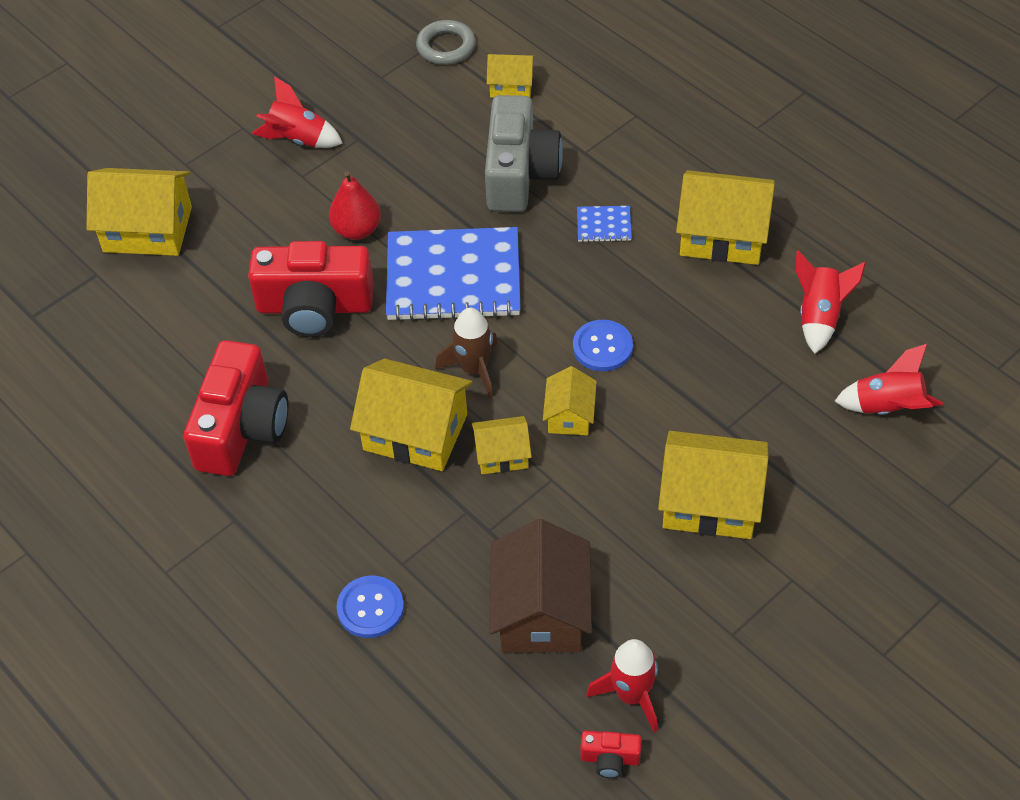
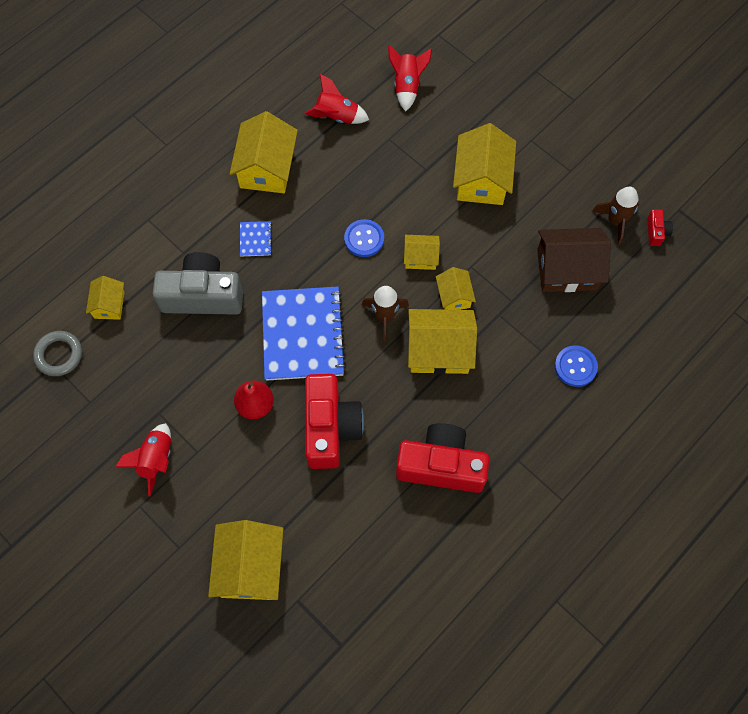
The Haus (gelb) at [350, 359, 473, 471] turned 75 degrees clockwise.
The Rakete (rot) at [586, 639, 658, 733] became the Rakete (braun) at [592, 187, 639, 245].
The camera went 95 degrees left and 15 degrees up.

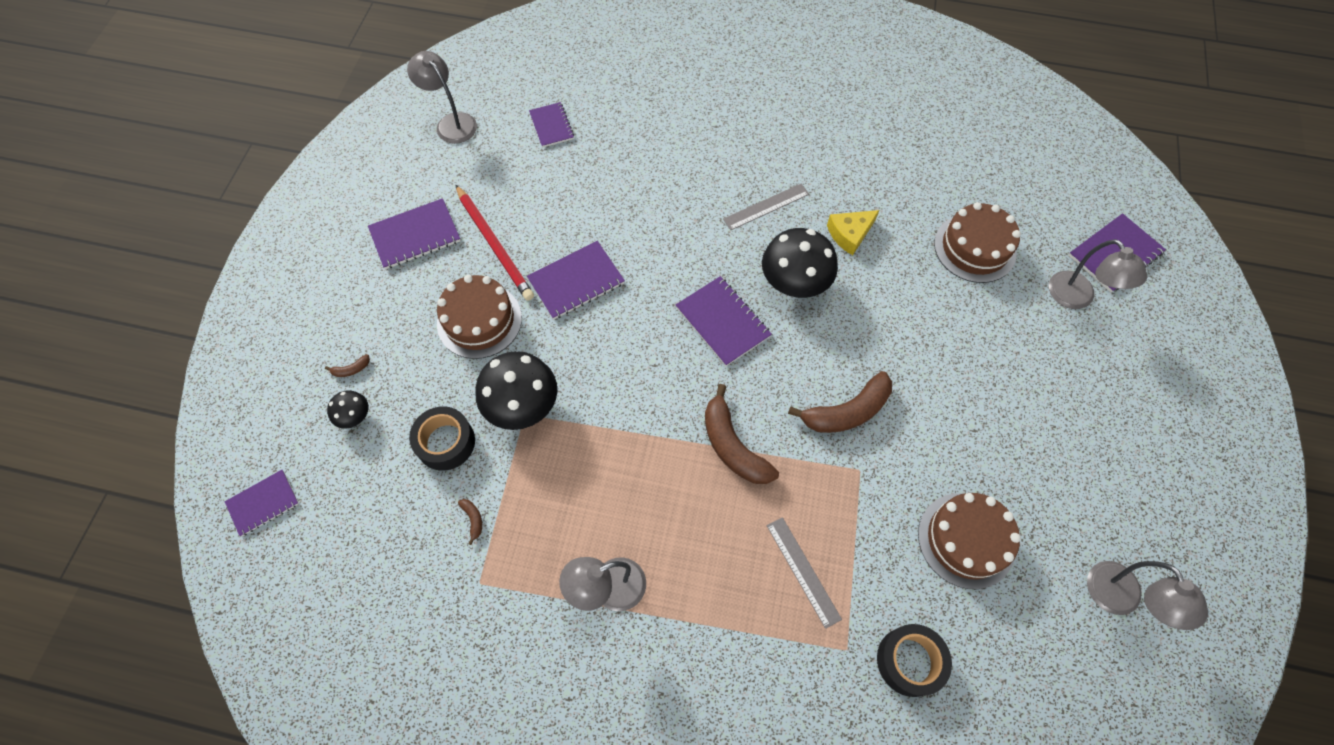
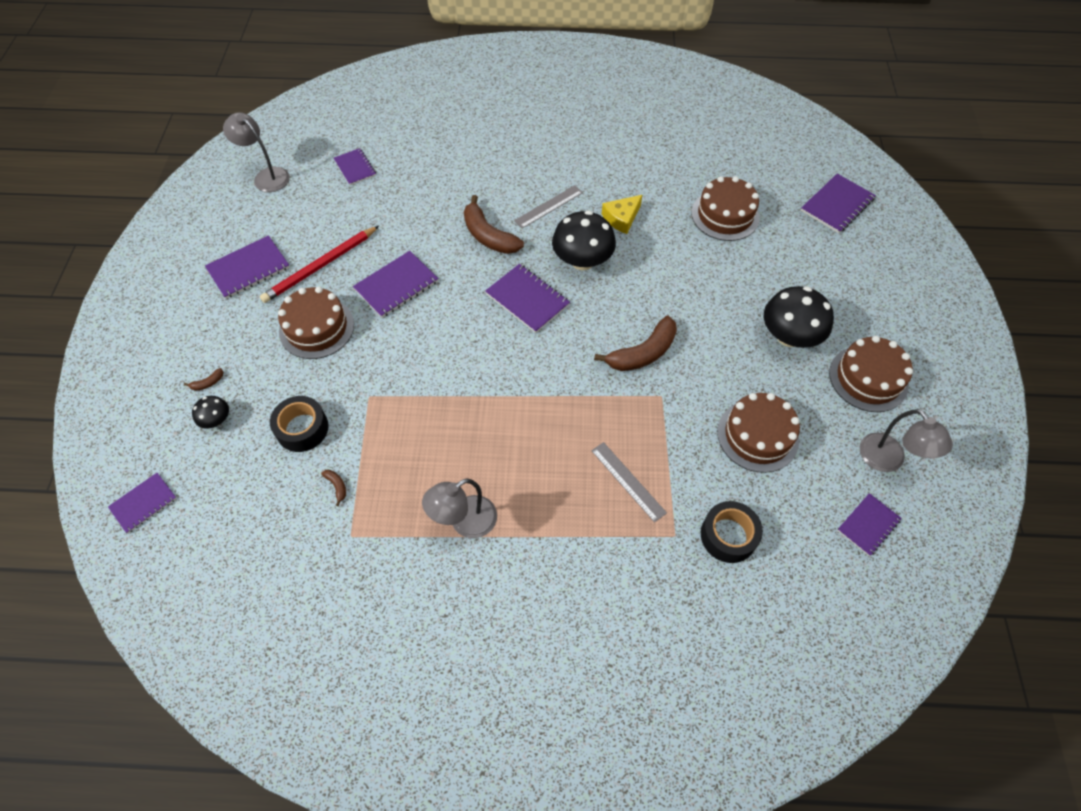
The Bleistift (rot) at [455, 185, 534, 301] turned 90 degrees clockwise.
The Lampe (grau) at [1049, 239, 1147, 309] disappeared.
The Pilz (schwarz) moved from [476, 351, 557, 430] to [764, 286, 834, 348].
The Banane (braun) moved from [705, 384, 779, 484] to [464, 195, 524, 254].
The Kuchen (braun) at [829, 336, 913, 412] appeared.
The Notizbuch (lila) at [837, 493, 902, 556] appeared.
The camera went 10 degrees left and 5 degrees down.

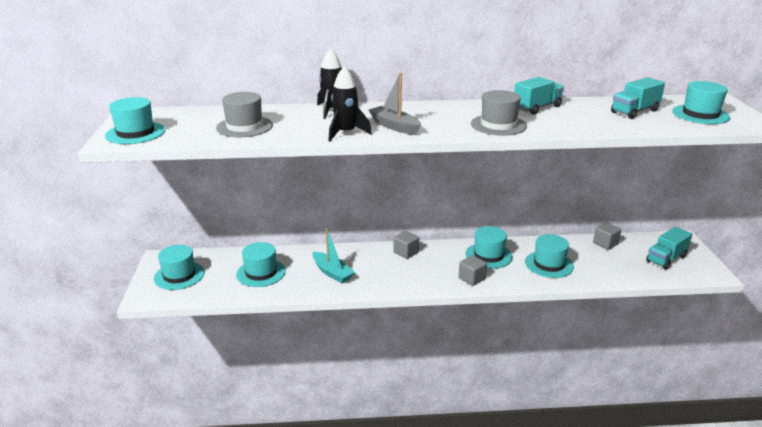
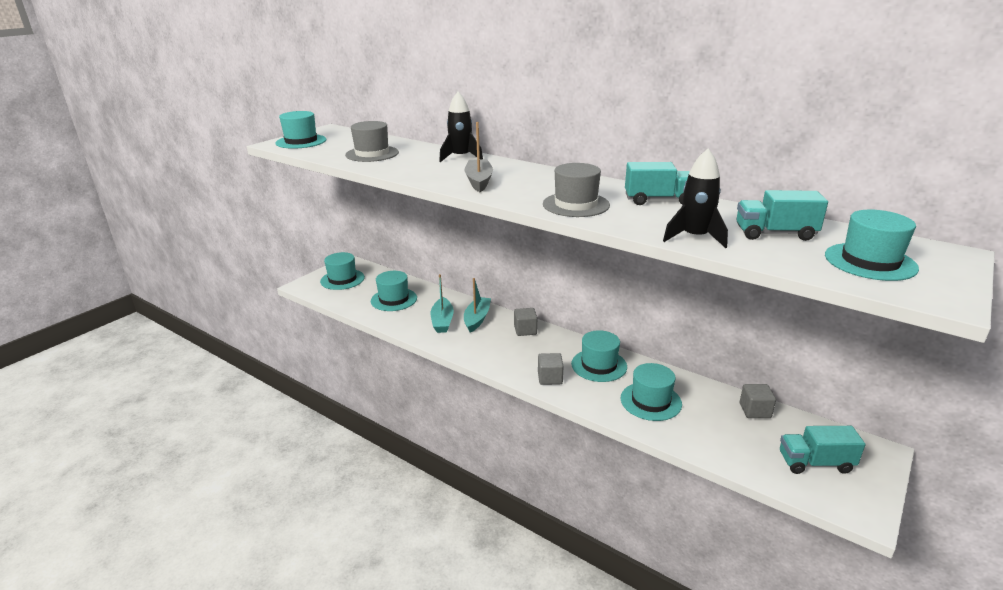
The Rakete (schwarz) moved from [328, 66, 372, 141] to [663, 149, 728, 248].
The Boot (türkis) at [464, 278, 491, 333] appeared.
The camera went 40 degrees right and 0 degrees up.

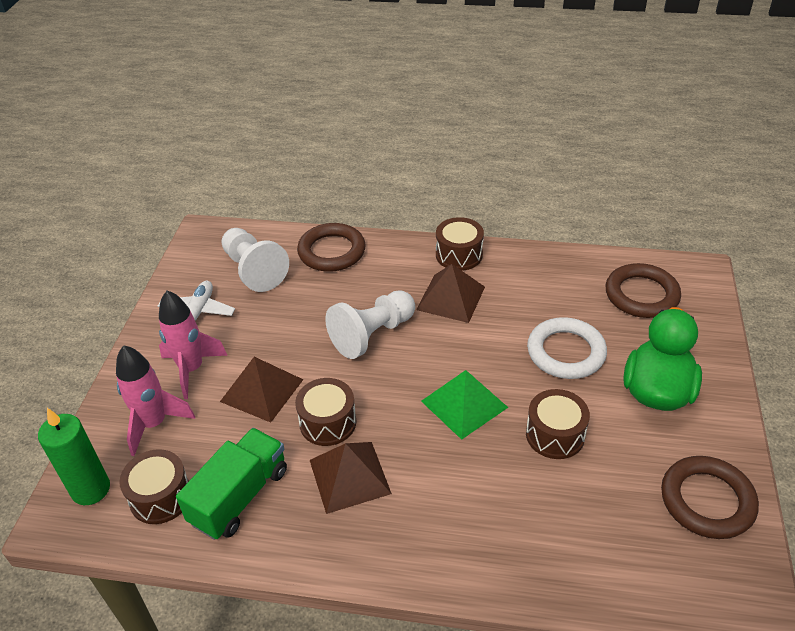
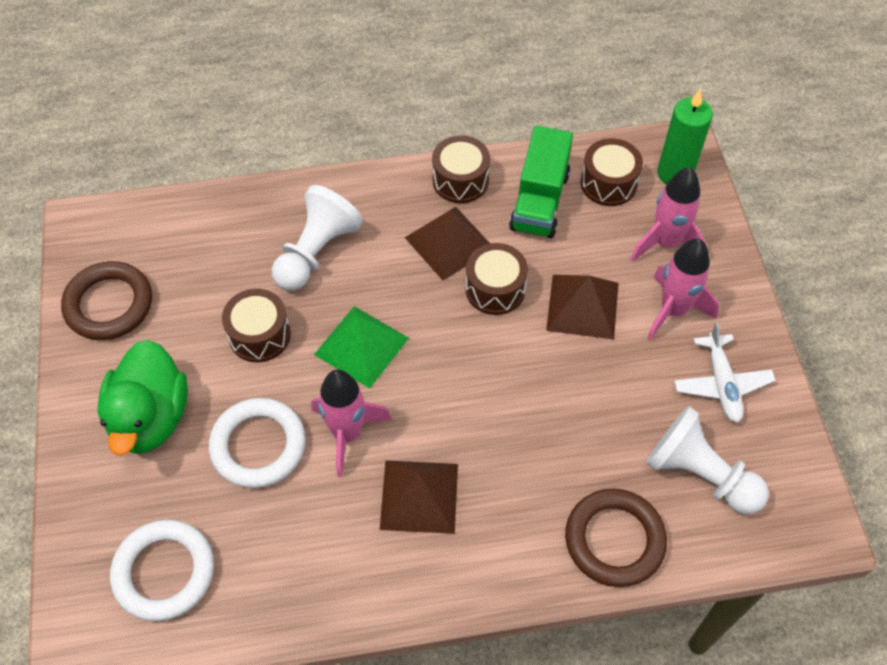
The Trommel (braun) moved from [436, 217, 484, 271] to [432, 136, 490, 203].
The Ring (braun) at [606, 263, 681, 318] became the Ring (weiß) at [110, 520, 214, 621].
The Bauer (weiß) moved from [325, 290, 415, 359] to [272, 185, 363, 291].
The Rakete (rosa) at [311, 369, 392, 477] appeared.
The camera went 160 degrees right and 15 degrees up.

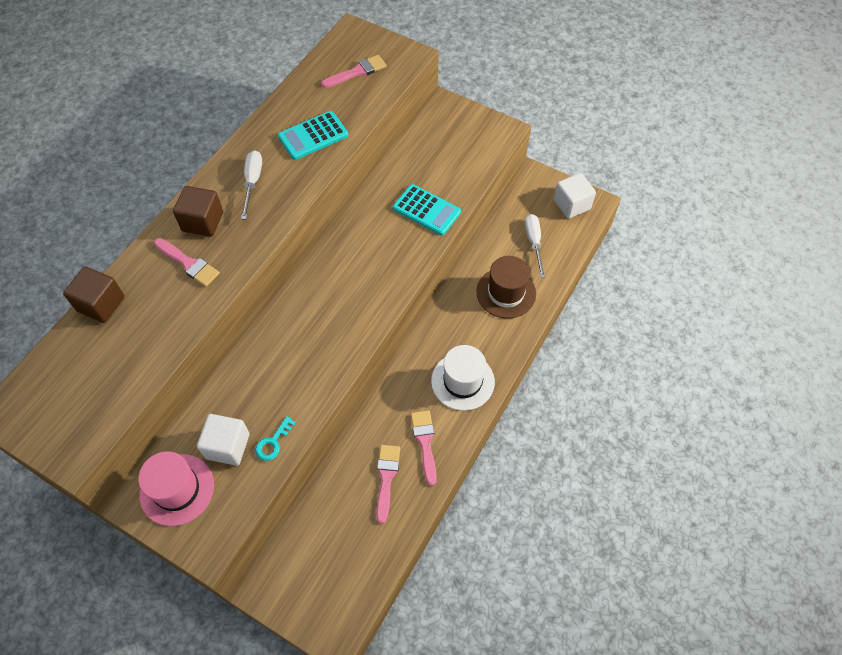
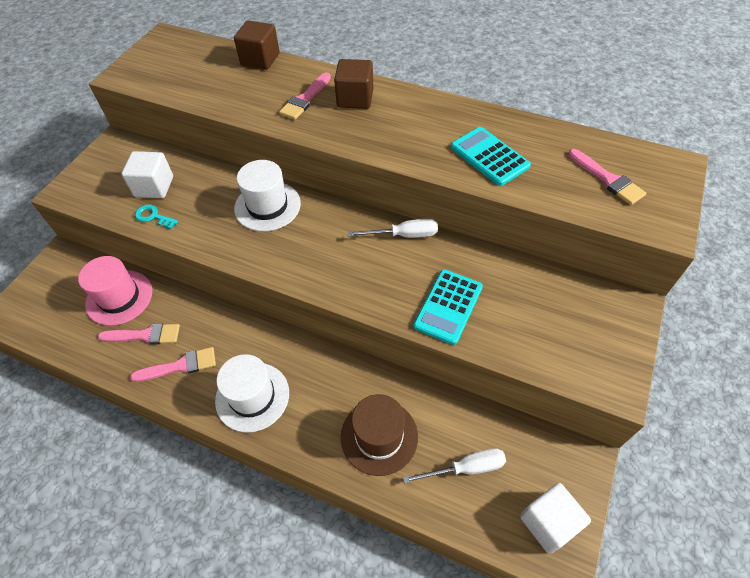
The Schraubenzieher (weiß) moved from [241, 150, 262, 219] to [348, 218, 438, 238].
The Hut (rosa) moved from [138, 451, 214, 526] to [78, 256, 152, 326].
The Hut (weiß) at [234, 160, 301, 232] appeared.
The camera went 85 degrees right and 5 degrees down.

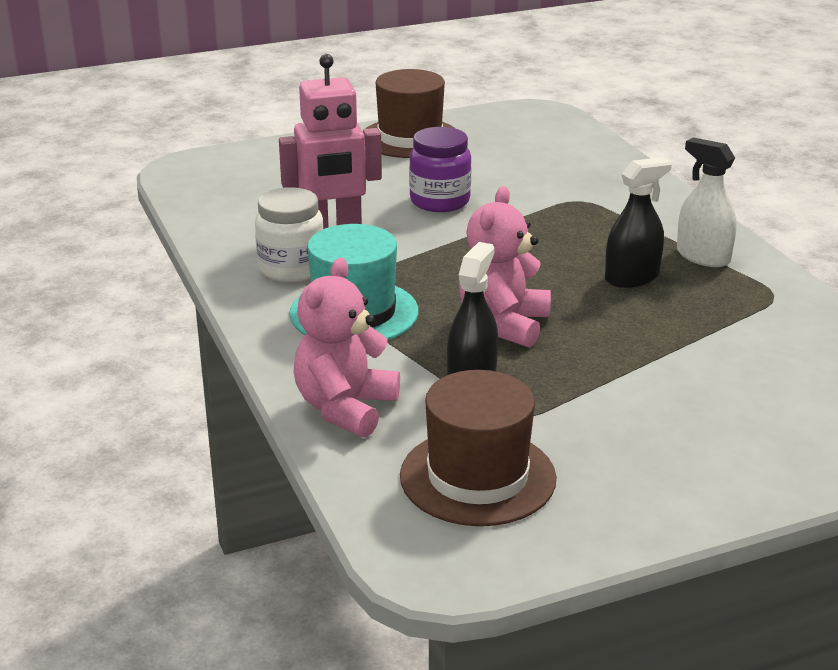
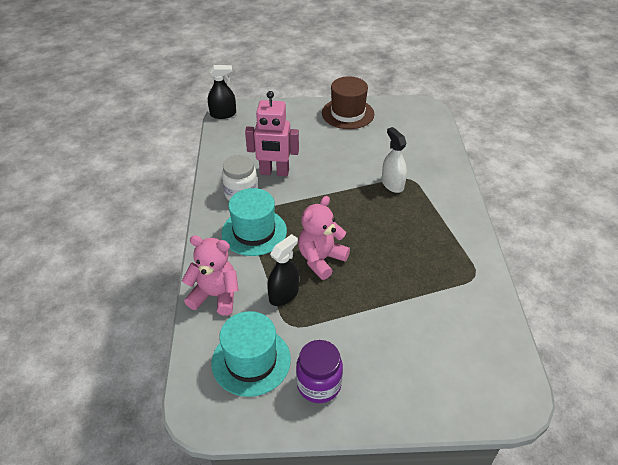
The Einmachglas (lila) moved from [409, 127, 471, 212] to [296, 340, 343, 403].
The Sprühflasche (weiß) moved from [677, 137, 737, 267] to [382, 127, 407, 193].
The Sprühflasche (schwarz) moved from [605, 157, 672, 288] to [208, 65, 236, 119].
The Teddybär (rosa) at [294, 258, 400, 438] turned 60 degrees clockwise.
The Hut (braun) at [400, 370, 556, 526] became the Hut (türkis) at [212, 311, 291, 397].
The camera went 20 degrees right and 15 degrees up.

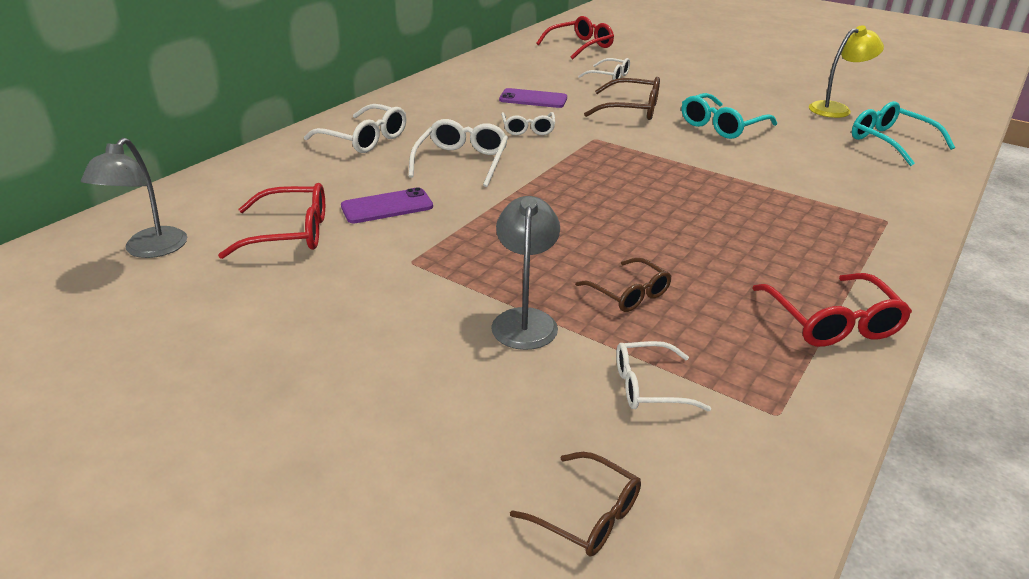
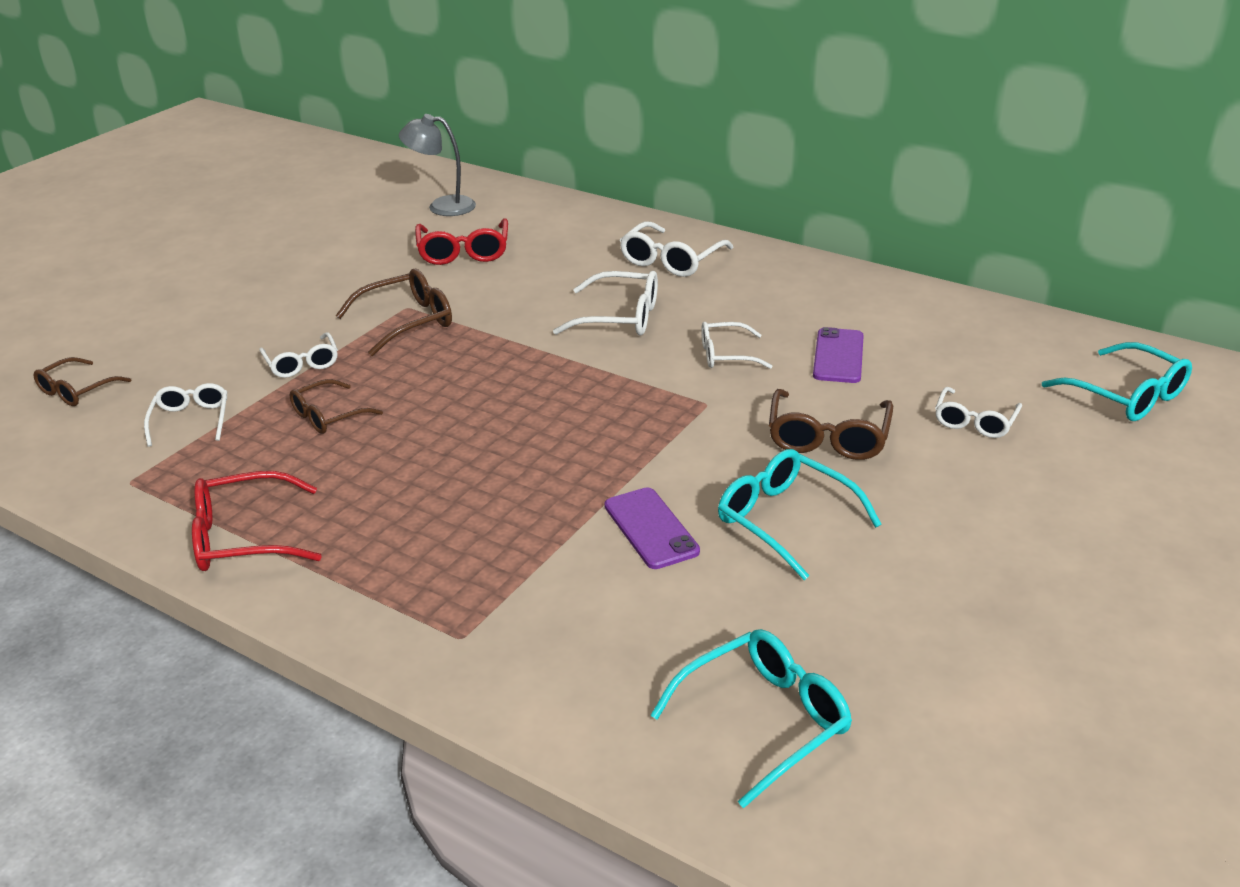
The Brille (rot) at [536, 16, 614, 59] became the Brille (türkis) at [1042, 342, 1192, 421].
The Lampe (gelb) at [809, 25, 884, 118] disappeared.
The Handy (lila) moved from [341, 187, 433, 223] to [604, 487, 700, 569].
The Lampe (grau) at [491, 196, 560, 350] was replaced by the Brille (weiß) at [259, 332, 338, 378].
The Brille (braun) at [336, 269, 452, 356] appeared.
The camera went 90 degrees right and 0 degrees up.

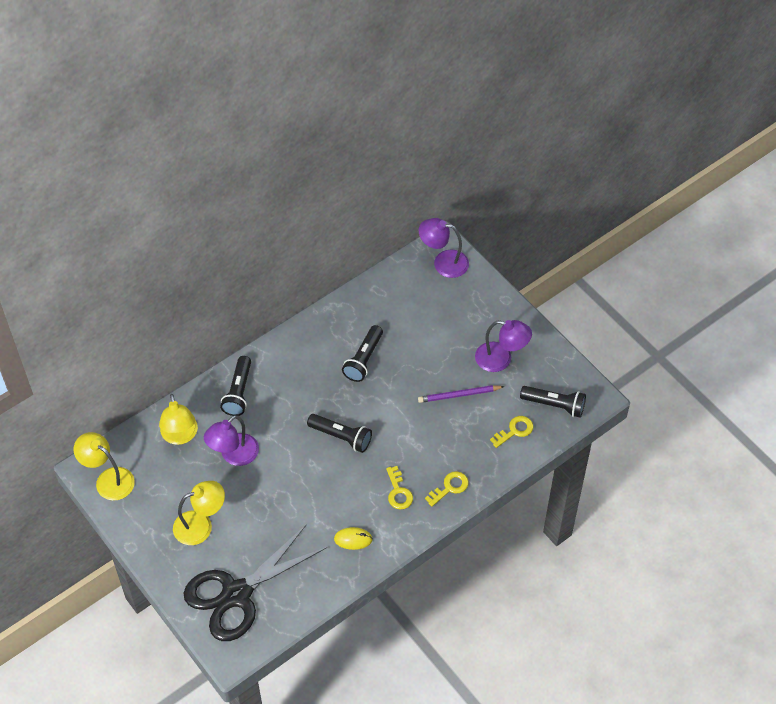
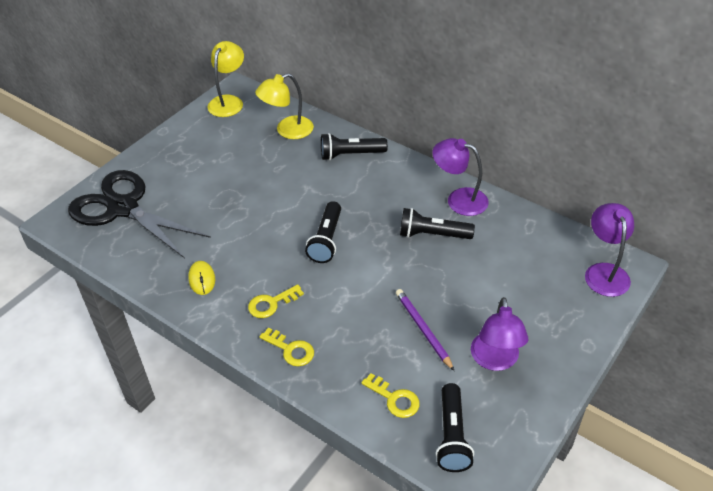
The Lampe (lila) moved from [204, 415, 259, 466] to [432, 138, 489, 216].
The Lampe (gelb) at [173, 481, 225, 545] disappeared.
The camera went 75 degrees right and 10 degrees down.

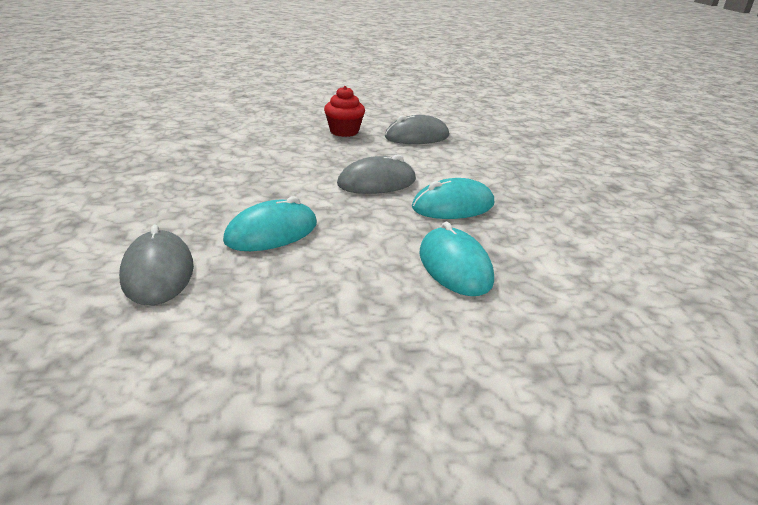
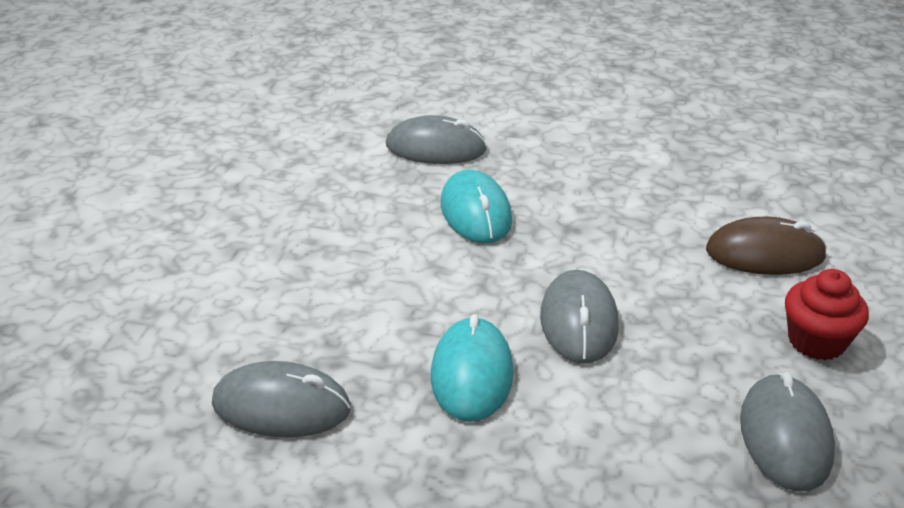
The Computermaus (türkis) at [419, 222, 494, 296] disappeared.
The Computermaus (braun) at [706, 217, 827, 275] appeared.
The Computermaus (grau) at [212, 361, 351, 437] appeared.
The camera went 115 degrees right and 5 degrees up.

